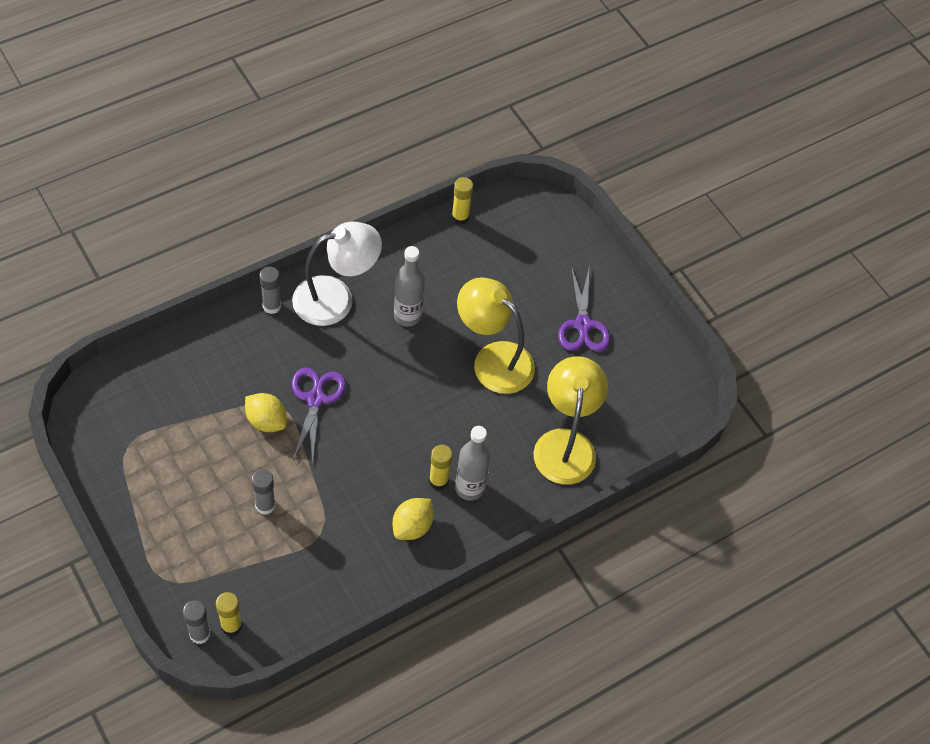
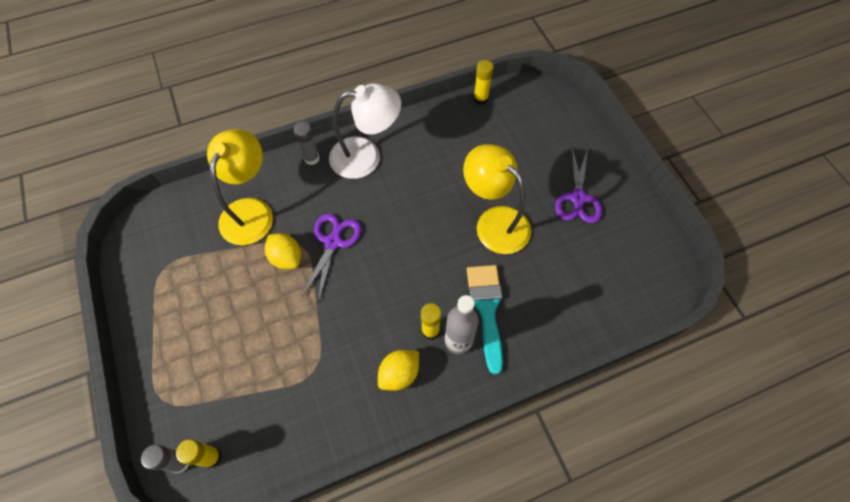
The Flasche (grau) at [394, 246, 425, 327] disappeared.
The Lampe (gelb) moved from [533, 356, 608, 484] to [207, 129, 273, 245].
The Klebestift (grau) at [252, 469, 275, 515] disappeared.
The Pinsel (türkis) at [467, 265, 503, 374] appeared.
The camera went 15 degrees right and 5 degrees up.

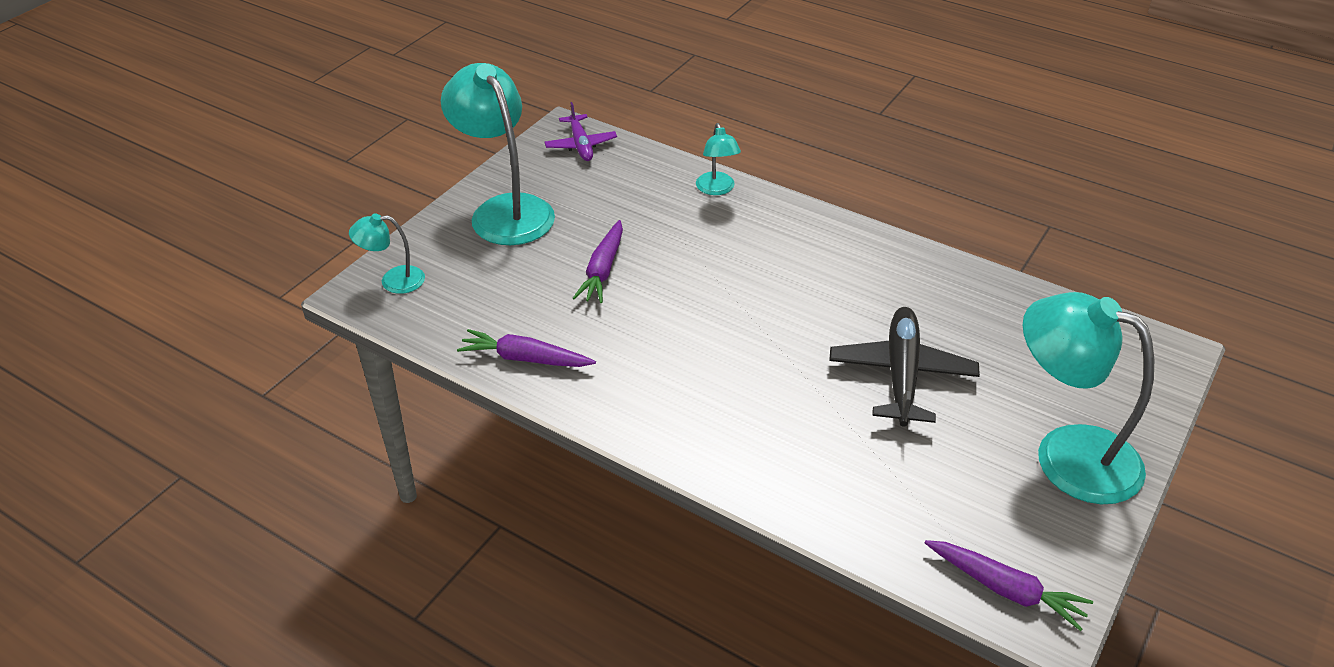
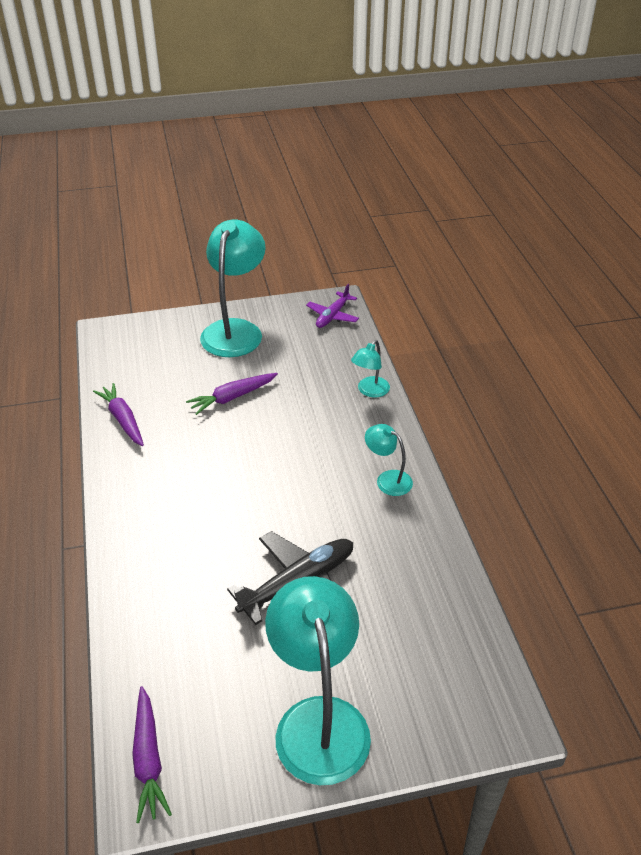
The Lampe (türkis) moved from [349, 214, 425, 294] to [365, 424, 413, 496].
The camera went 45 degrees right and 0 degrees up.

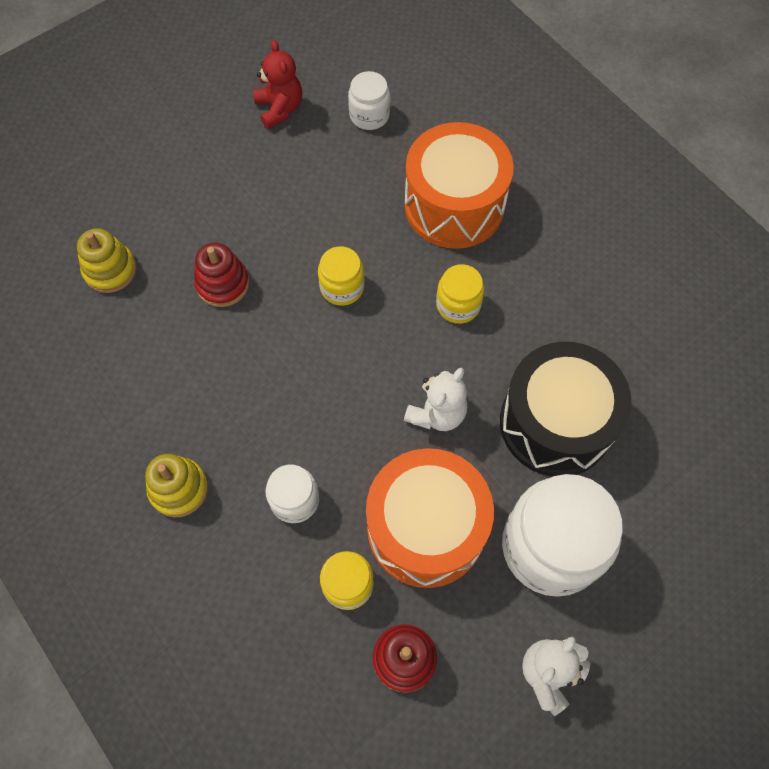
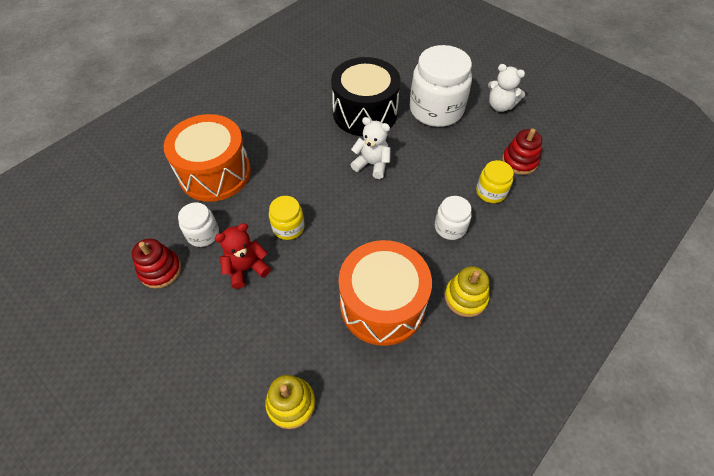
The Teddybär (rot) moved from [253, 40, 302, 129] to [214, 223, 271, 289].
The Einmachglas (weiß) moved from [348, 71, 390, 130] to [178, 202, 219, 247].
The Stapelspielzeug (rot) moved from [194, 243, 249, 307] to [132, 239, 181, 289].
The Einmachglas (gelb) at [436, 264, 484, 324] disappeared.
The Trommel (orange) moved from [366, 448, 494, 588] to [338, 240, 432, 346].
The camera went 100 degrees left and 10 degrees down.

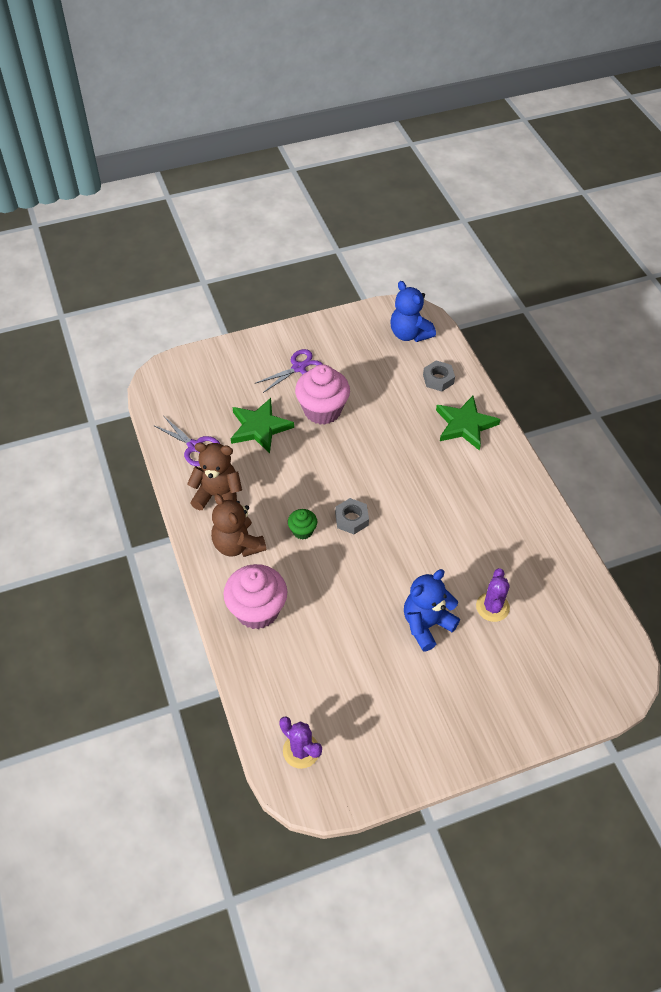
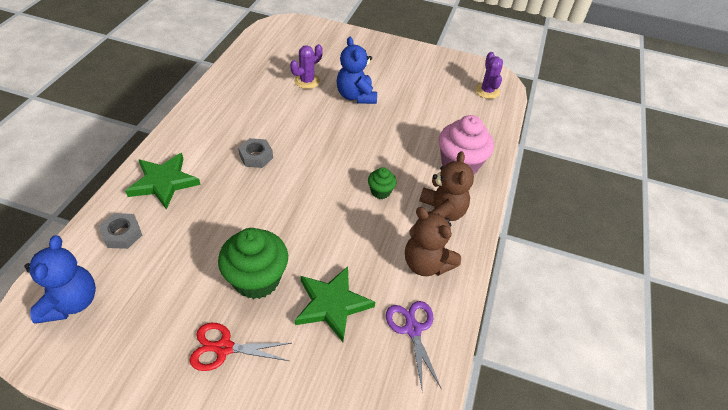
The Schere (lila) at [256, 349, 322, 393] became the Schere (rot) at [190, 323, 291, 371].
The Muffin (rosa) at [295, 364, 350, 425] became the Muffin (grün) at [218, 228, 288, 299].
The Sechskantmutter (grau) moved from [335, 498, 369, 534] to [238, 138, 273, 168].
The Teddybär (blau) at [404, 569, 460, 651] turned 75 degrees clockwise.
The camera went 145 degrees left and 5 degrees down.

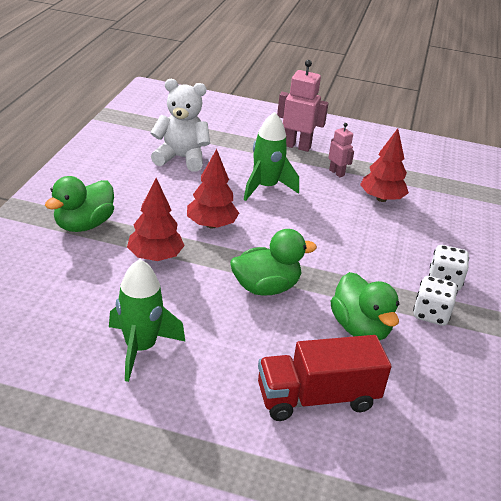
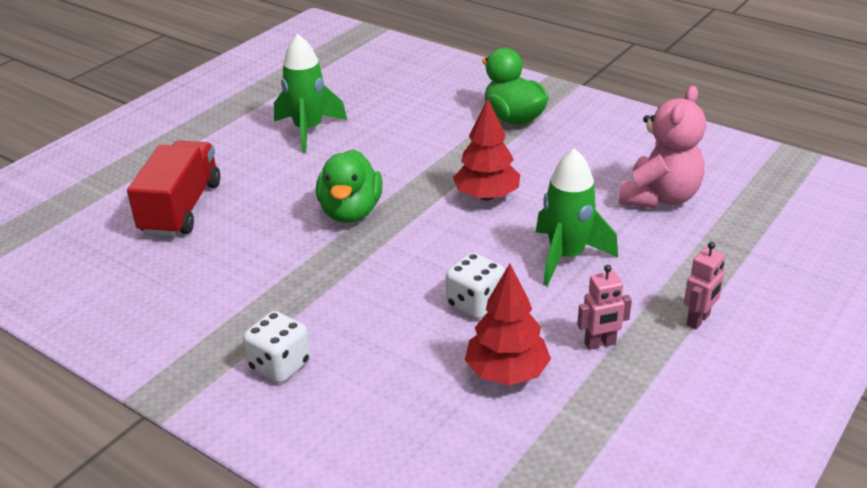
The Roboter (rosa) at [277, 60, 329, 152] changed to 0.58 times the size.
The Teddybär (weiß) at [150, 79, 210, 172] became the Teddybär (rosa) at [619, 86, 706, 209].
The Baum (rot) at [127, 178, 185, 261] disappeared.
The Ente (grün) at [331, 272, 399, 341] disappeared.
The Spielwürfel (weiß) moved from [413, 276, 458, 326] to [446, 253, 505, 319].
The camera went 115 degrees right and 0 degrees up.

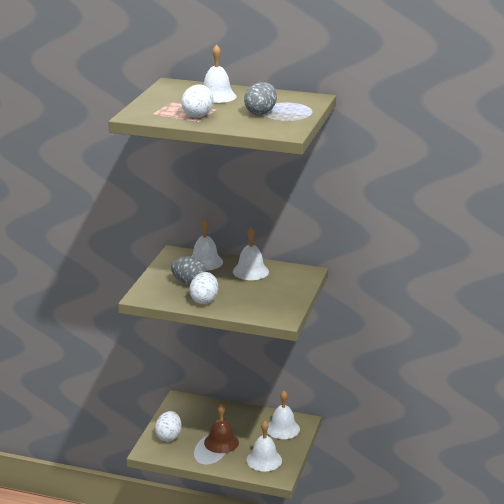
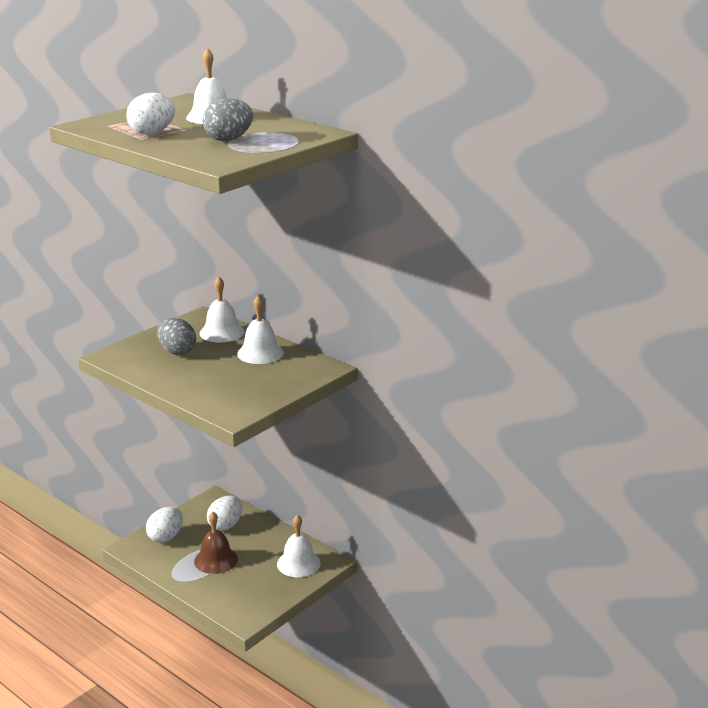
The Ei (weiß) moved from [189, 272, 218, 304] to [207, 496, 243, 531].
The Glocke (weiß) at [246, 421, 282, 471] disappeared.
The camera went 25 degrees right and 0 degrees up.

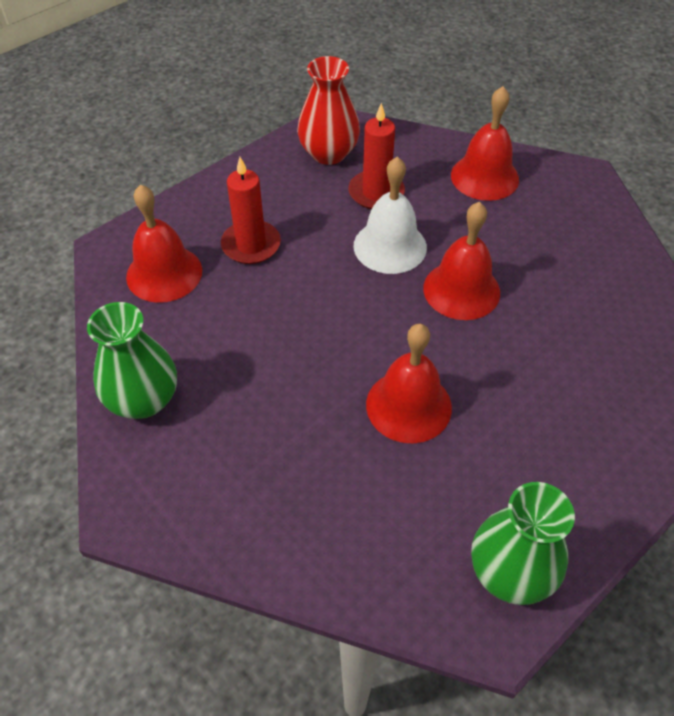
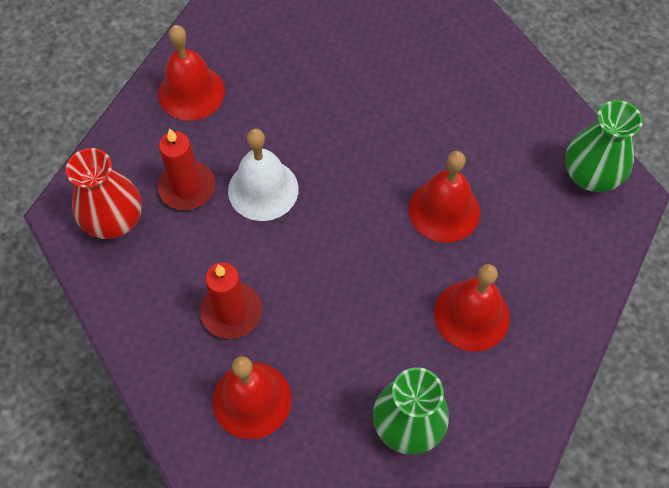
The Glocke (rot) moved from [423, 202, 500, 320] to [434, 264, 510, 351].
The camera went 80 degrees left and 10 degrees up.

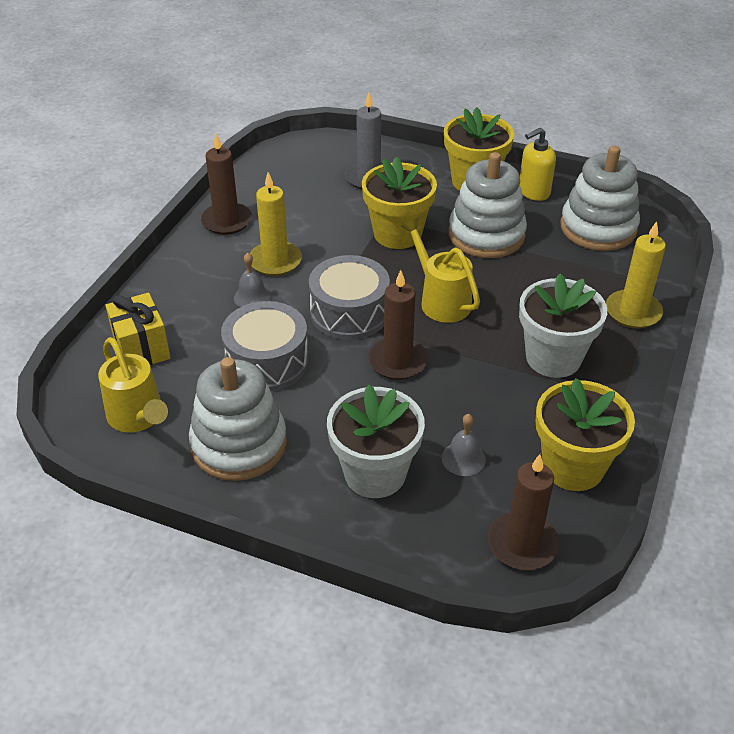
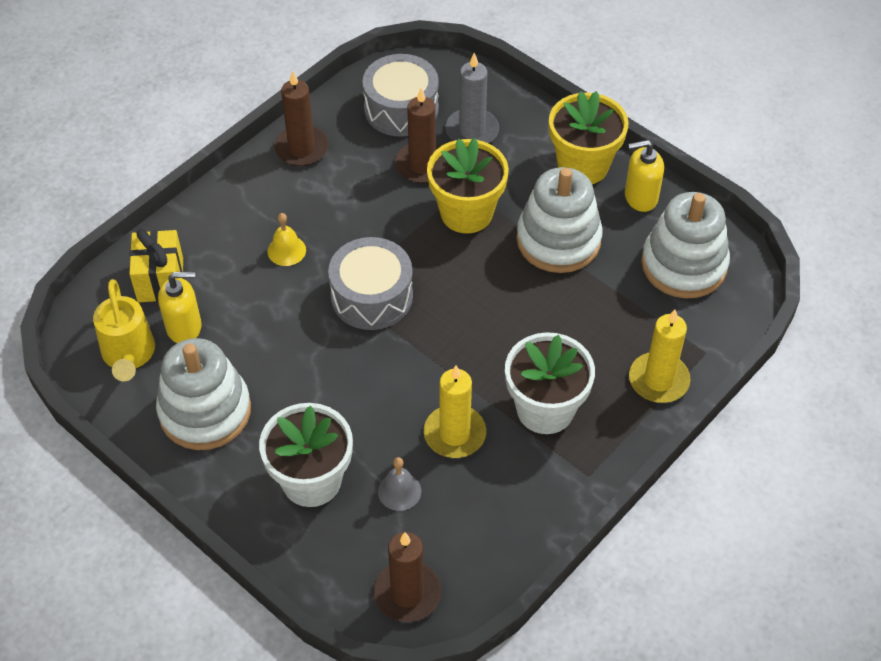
The Kerze (gelb) moved from [250, 172, 302, 276] to [424, 365, 486, 458].
The Gießkanne (gelb) at [401, 218, 480, 323] disappeared.
The Glocke (grau) at [234, 253, 271, 307] became the Glocke (gelb) at [268, 213, 306, 266].
The Kerze (braun) moved from [368, 270, 428, 380] to [395, 88, 441, 183].
The Trommel (grau) moved from [221, 301, 309, 391] to [363, 54, 439, 137].
The Blumentopf (gelb) at [536, 378, 635, 491] disappeared.
The Seifenspender (gelb) at [158, 272, 202, 343] appeared.
The camera went 20 degrees right and 10 degrees up.

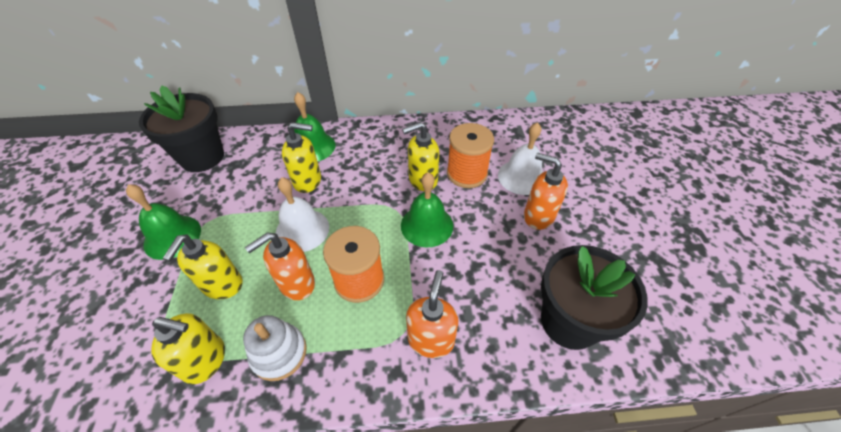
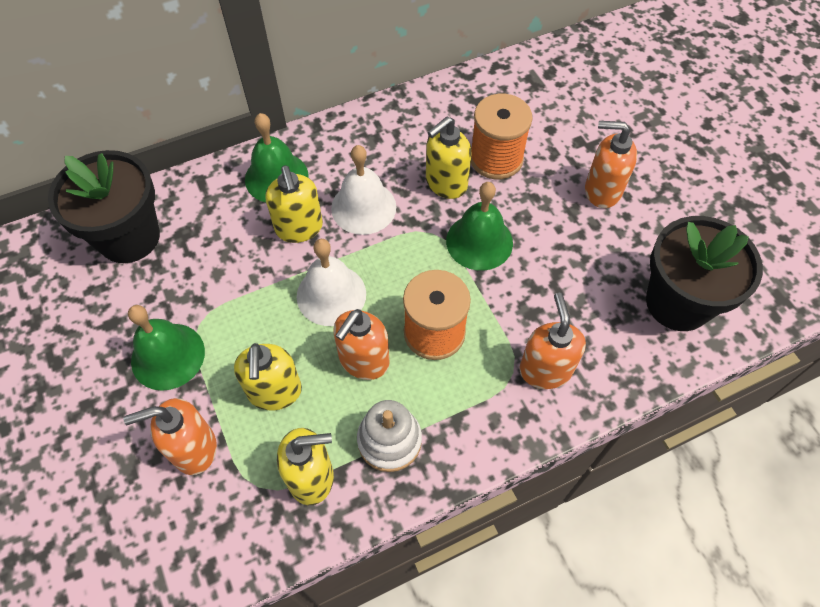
The Seifenspender (gelb) at [282, 122, 321, 193] turned 90 degrees clockwise.
The Glocke (weiß) moved from [498, 122, 543, 195] to [331, 145, 396, 235].
The Seifenspender (orange) at [123, 398, 217, 475] appeared.
The camera went 20 degrees left and 10 degrees up.

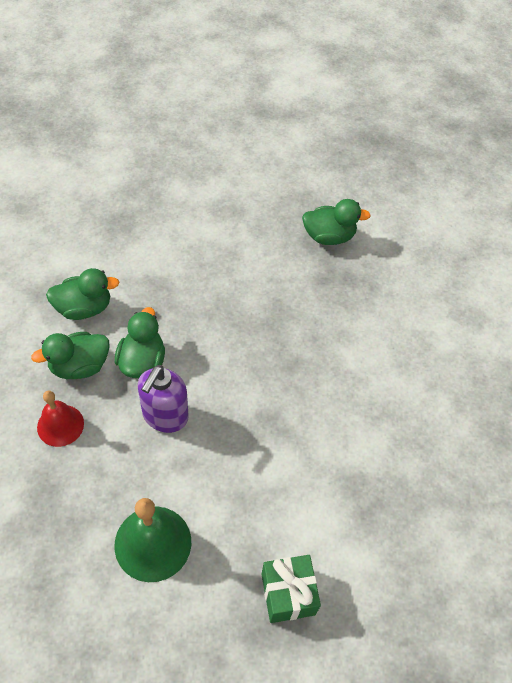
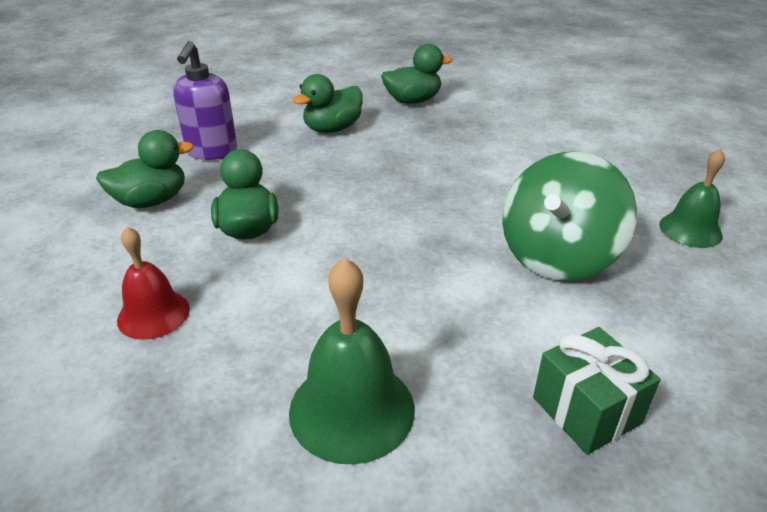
The Ente (grün) moved from [31, 332, 110, 379] to [293, 74, 363, 133].
The Seifenspender (lila) moved from [137, 365, 189, 433] to [173, 41, 237, 160].
The Glocke (grün) at [659, 149, 725, 248] appeared.
The Kreisel (grün) at [502, 151, 637, 281] appeared.
The camera went 15 degrees left and 20 degrees down.

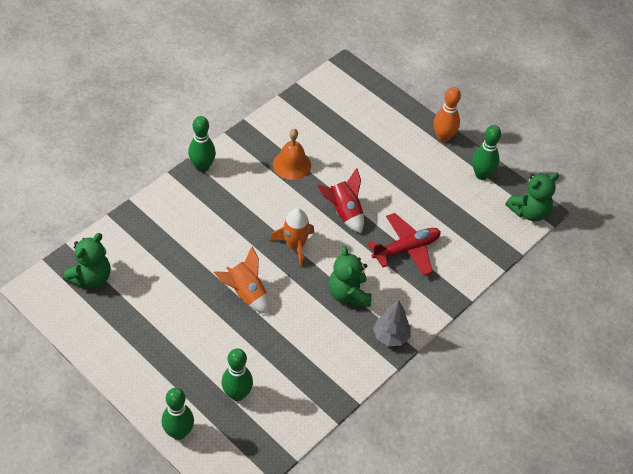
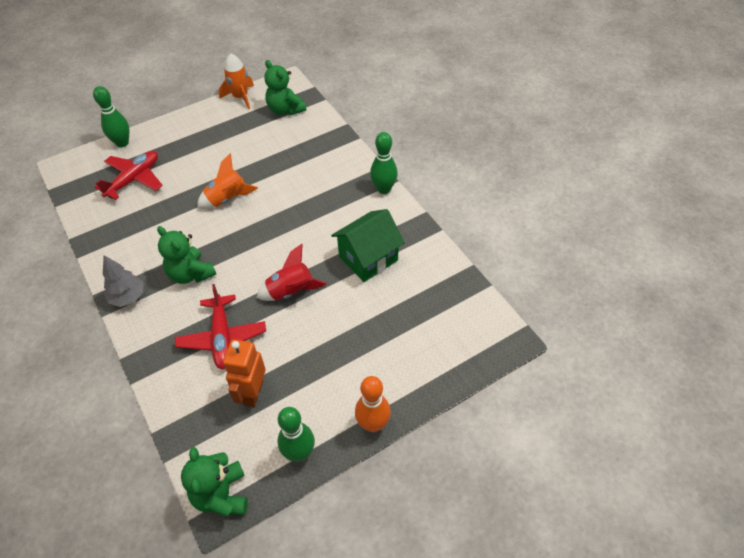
The Glocke (orange) at [273, 129, 311, 180] was replaced by the Haus (grün) at [331, 209, 405, 282].
The Rakete (orange) moved from [270, 208, 314, 267] to [219, 54, 254, 109].
The Teddybär (grün) at [328, 246, 372, 307] turned 135 degrees counterclockwise.
The Bowlingkegel (grün) at [222, 348, 253, 401] was replaced by the Flugzeug (rot) at [95, 151, 163, 200].
The Roboter (orange) at [223, 339, 266, 407] appeared.
The camera went 110 degrees right and 0 degrees up.

